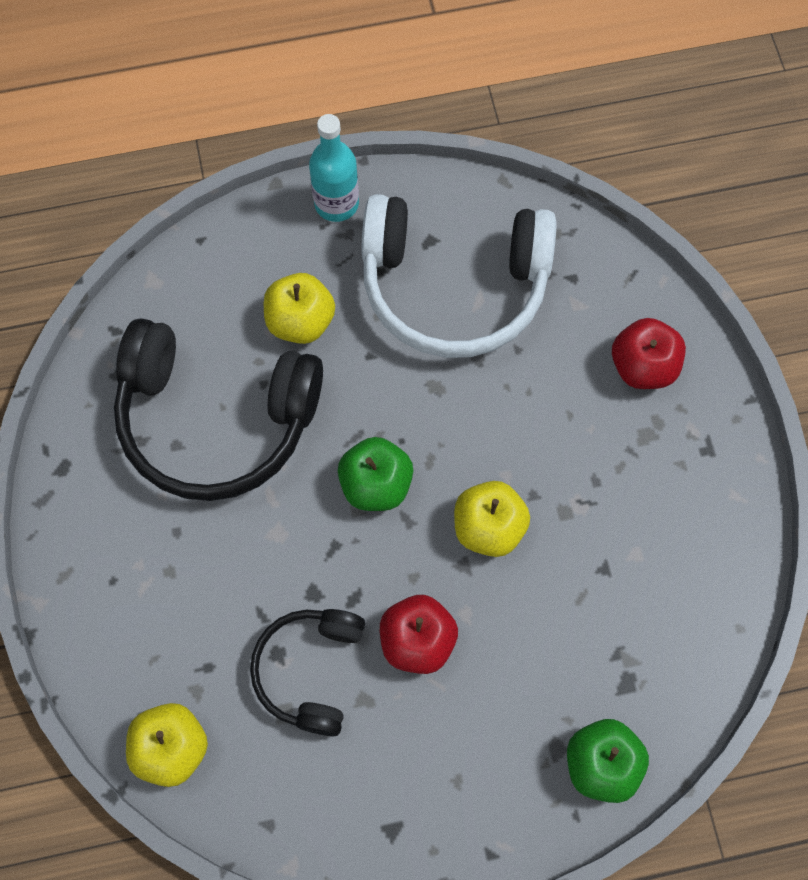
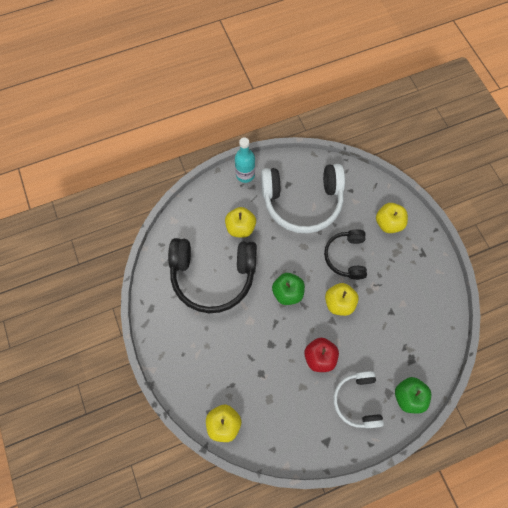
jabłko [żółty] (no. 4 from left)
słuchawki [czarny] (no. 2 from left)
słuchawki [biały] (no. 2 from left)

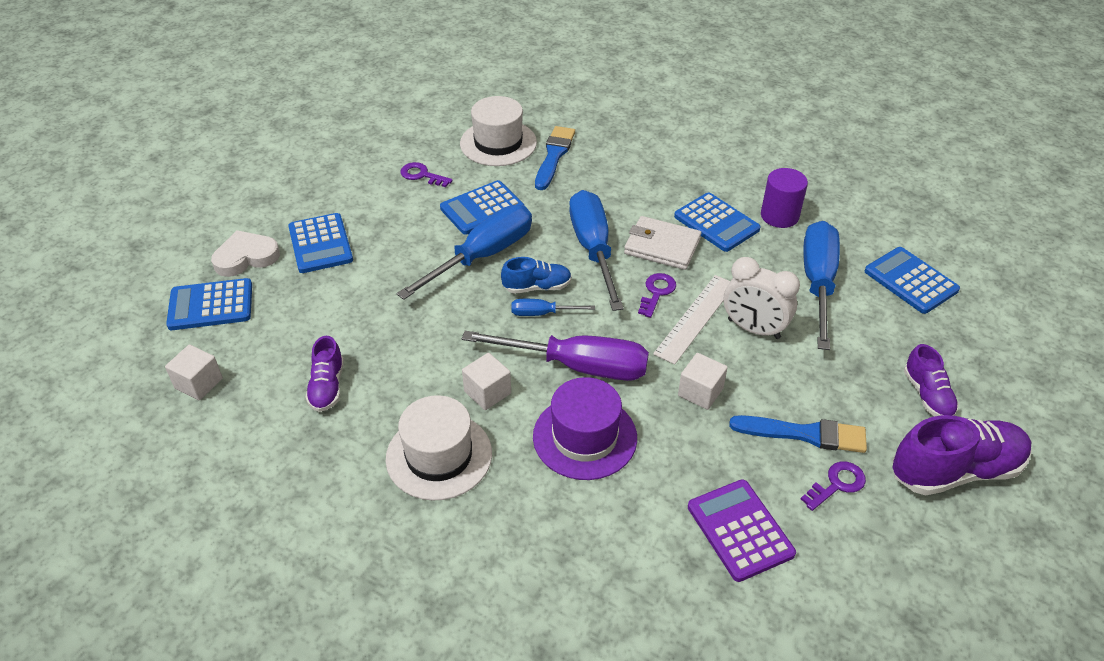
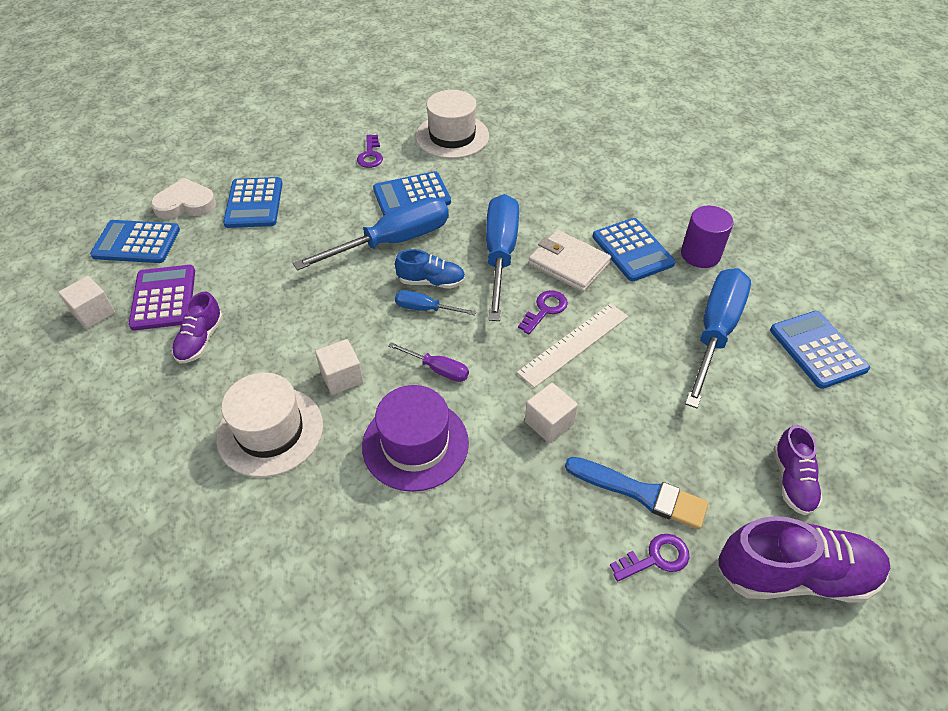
pędzel [niebieski] (no. 1 from left in the first image)
klucz [fioletowy] (no. 1 from left)
budzik [biały]
śrubokręt [fioletowy]
kalkulator [fioletowy]

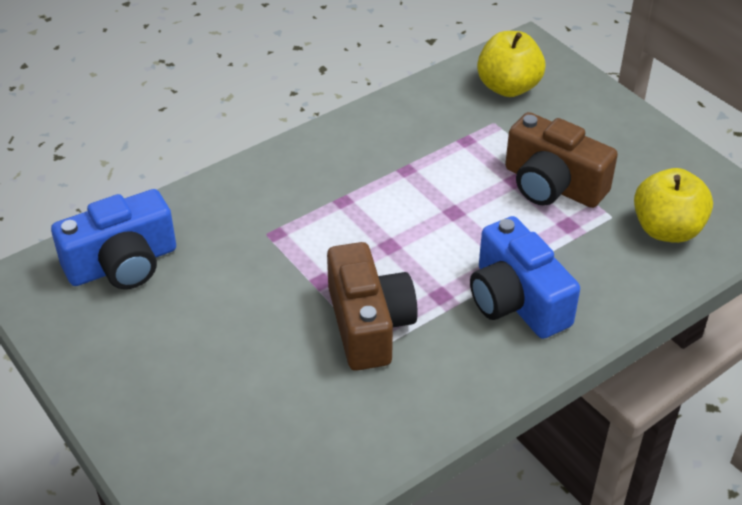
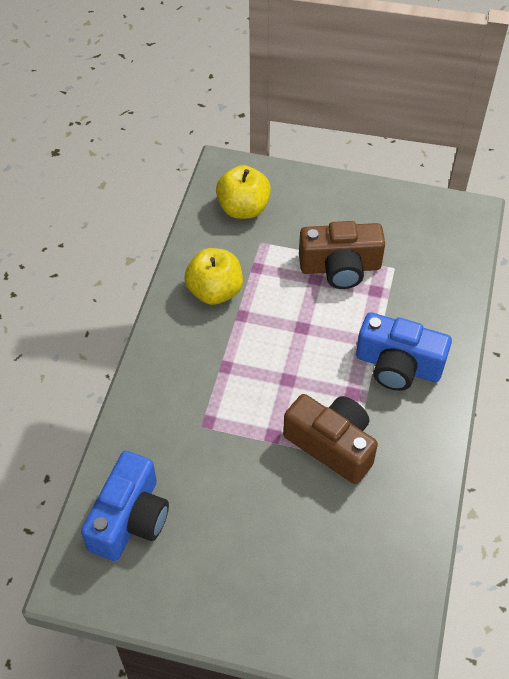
jabłko [żółty] (no. 1 from left)

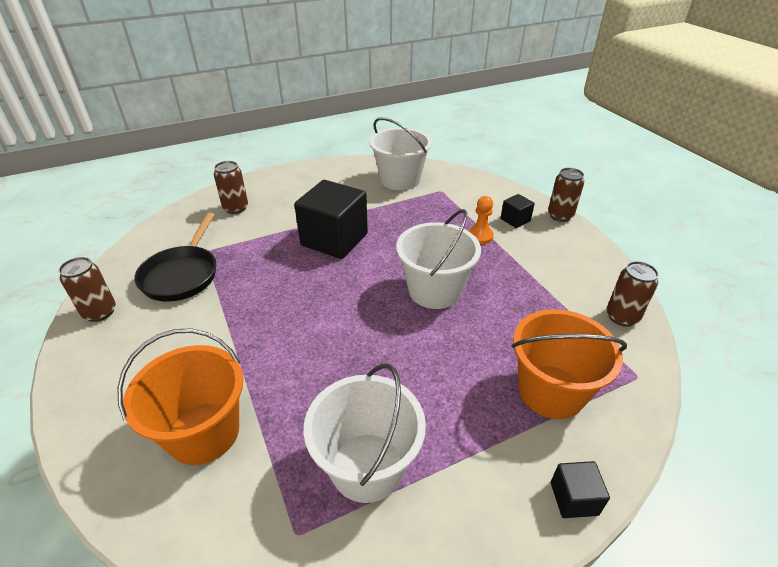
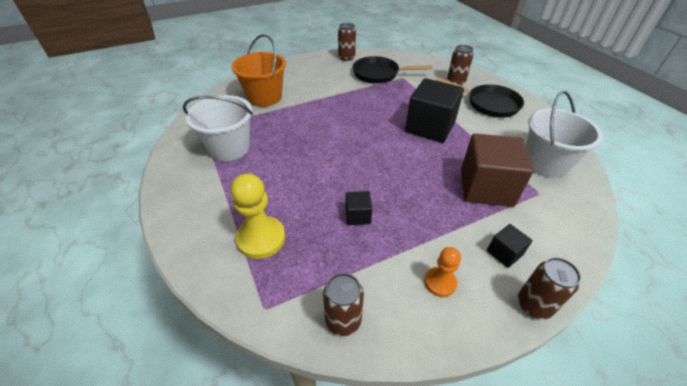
pionek [pomarańczowy]
wiadro [biały] (no. 3 from left in the first image)
pionek [żółty]
sześcian [czarny] (no. 1 from left)
patelnia [czarny] (no. 2 from left)
sześcian [brązowy]

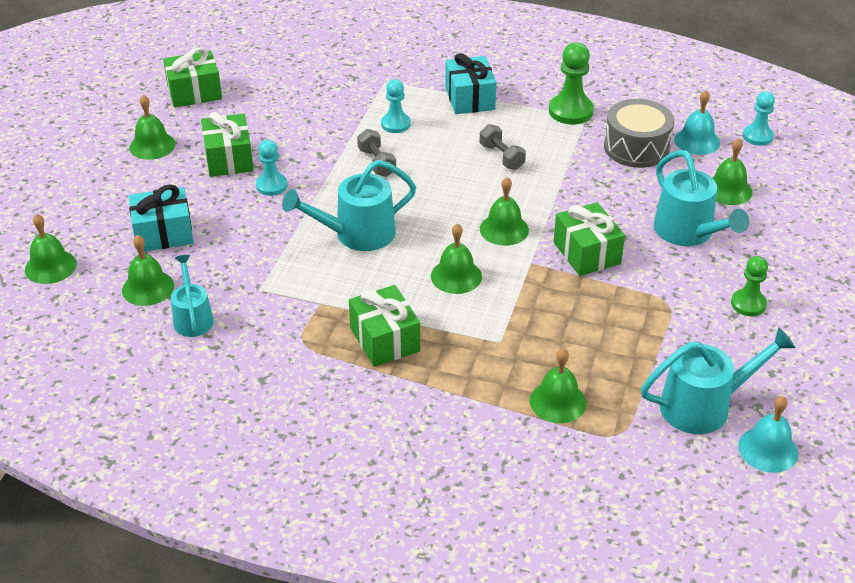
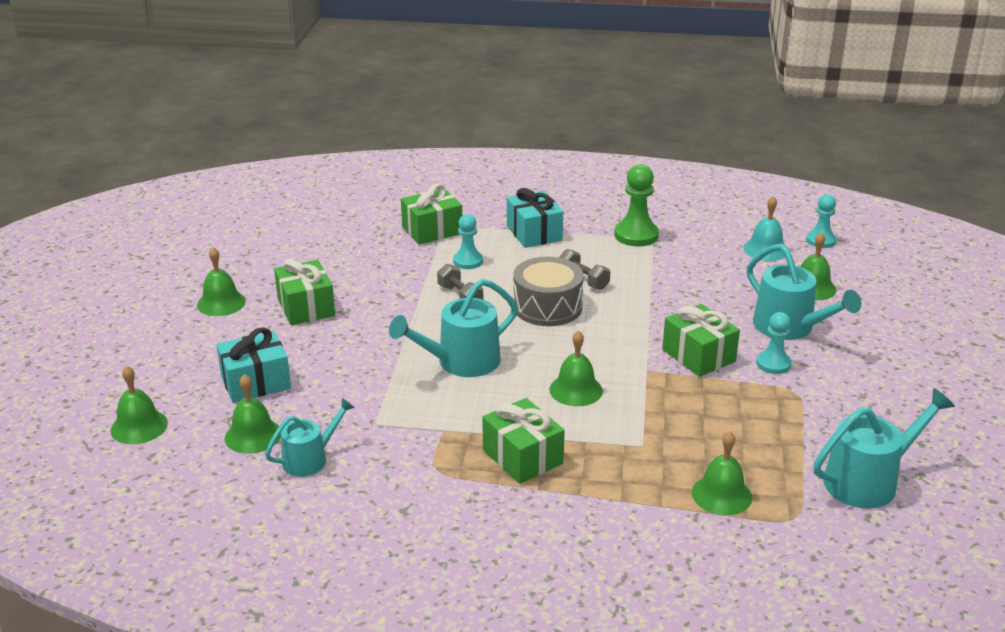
prezent [zielony] (no. 2 from left)
bęben [szary]
pionek [turkusowy] (no. 2 from left)
dzwonek [zielony] (no. 5 from left in the first image)
konewka [turkusowy] (no. 1 from left)
pionek [zielony] (no. 2 from left in the first image)
dzwonek [turkusowy] (no. 2 from left in the first image)

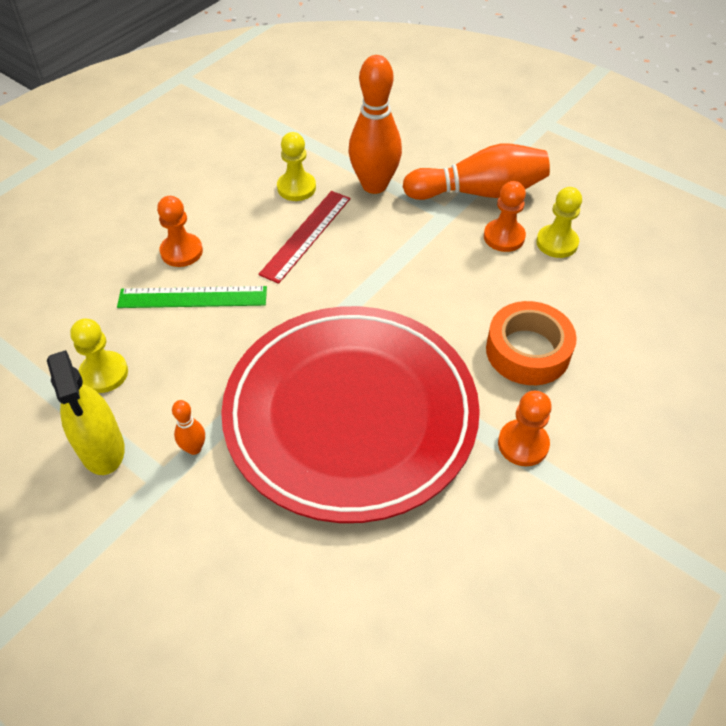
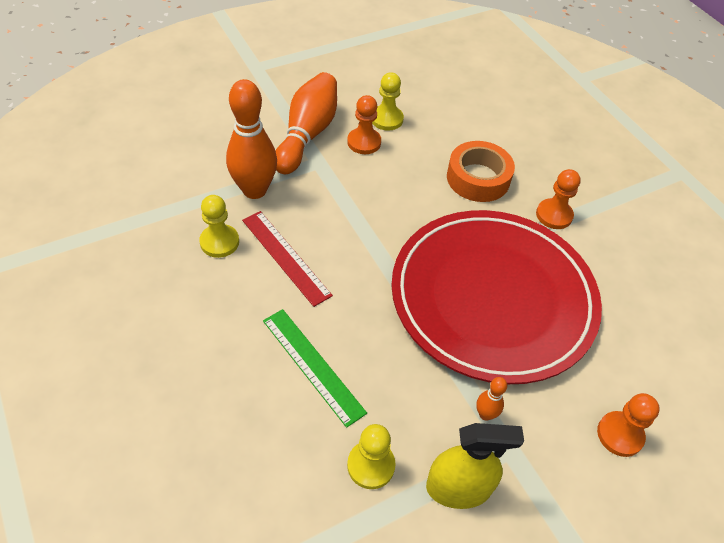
pionek [pomarańczowy] (no. 3 from left)
linijka [zielony]

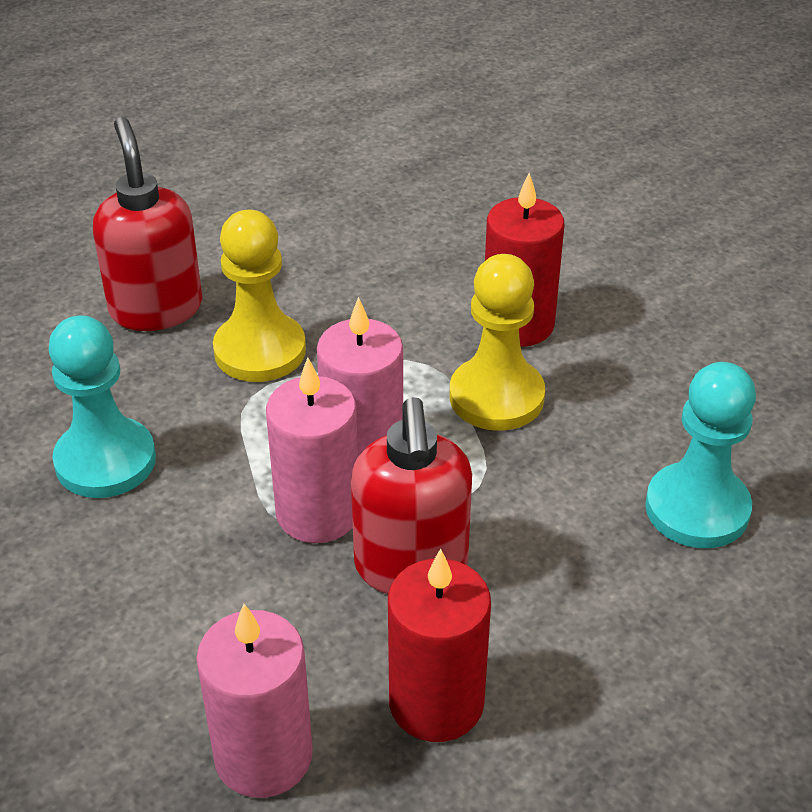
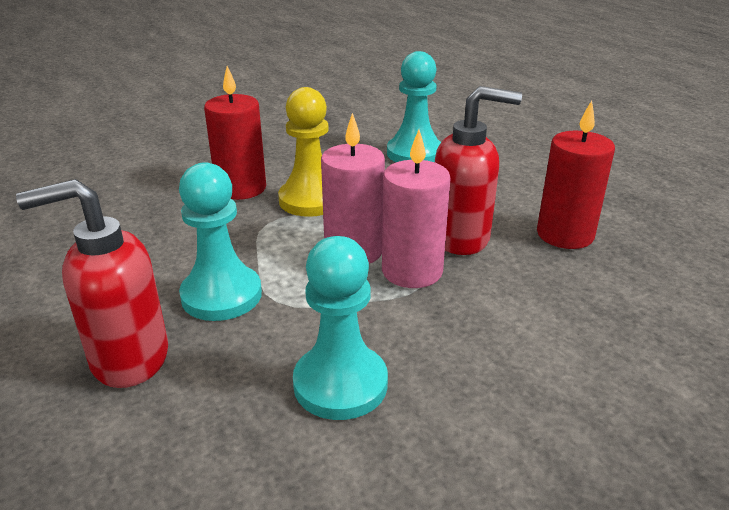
pionek [turkusowy] (no. 1 from left)
świeca [różowy] (no. 1 from left in the first image)

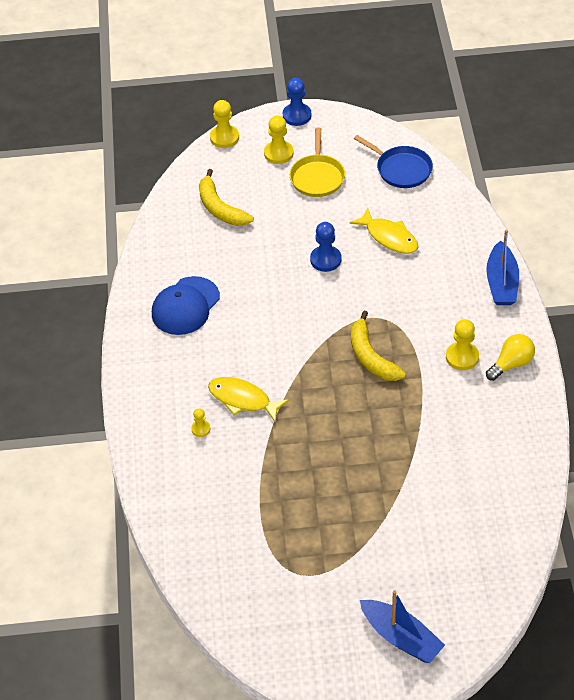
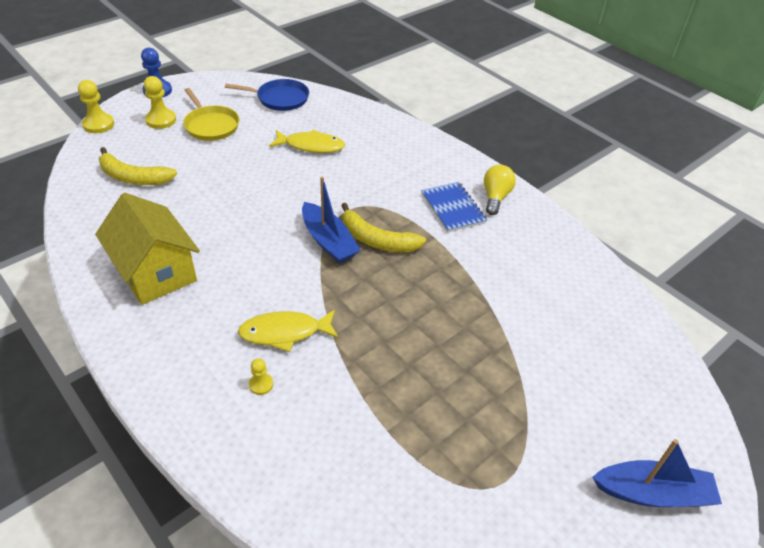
pionek [niebieski] (no. 2 from left in the first image)
łódka [niebieski] (no. 1 from left)
domek [żółty]
zeszyt [niebieski]

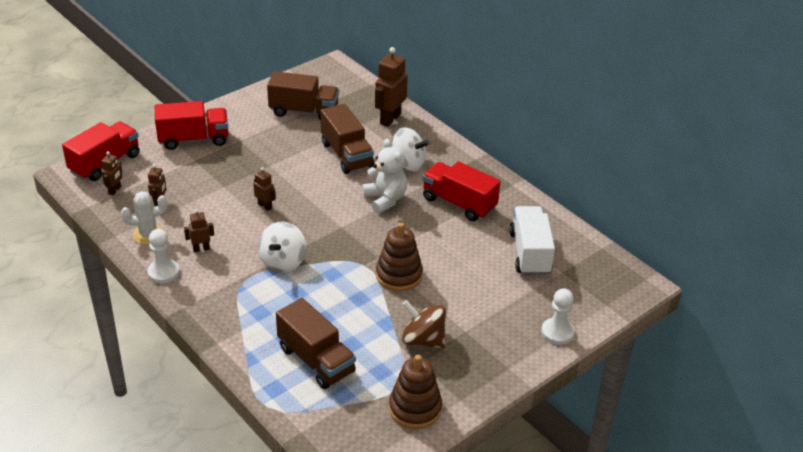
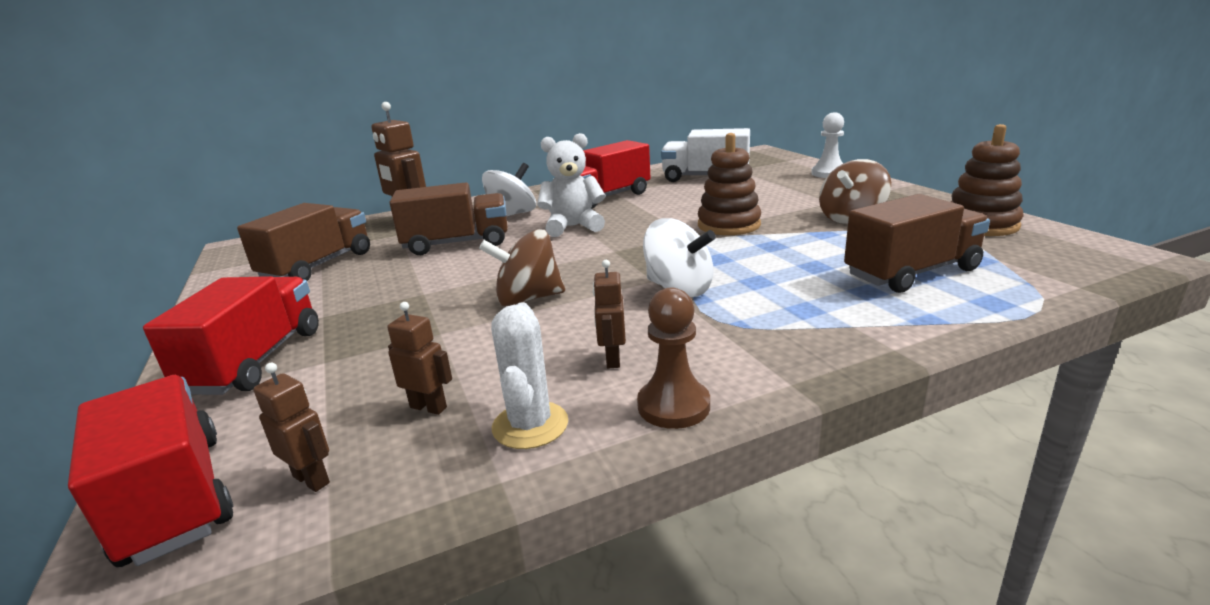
bączek [brązowy] (no. 1 from left)
pionek [brązowy]

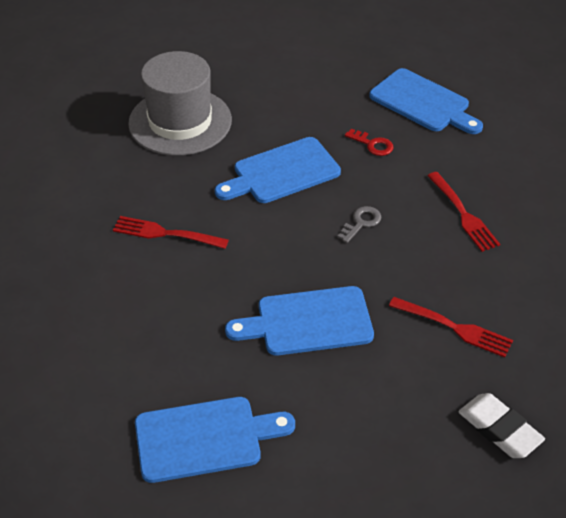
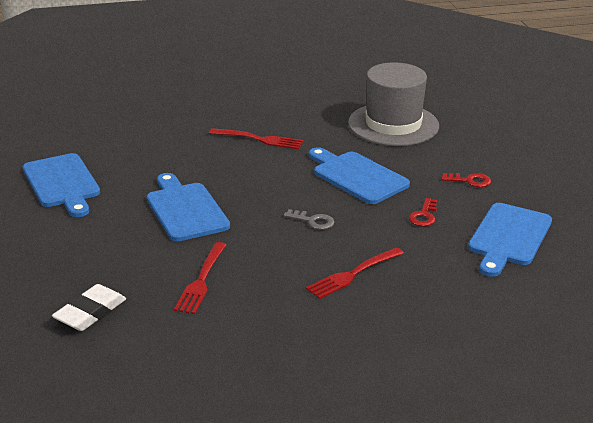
widelec [czerwony] (no. 2 from left)
klucz [czerwony] (no. 2 from left)

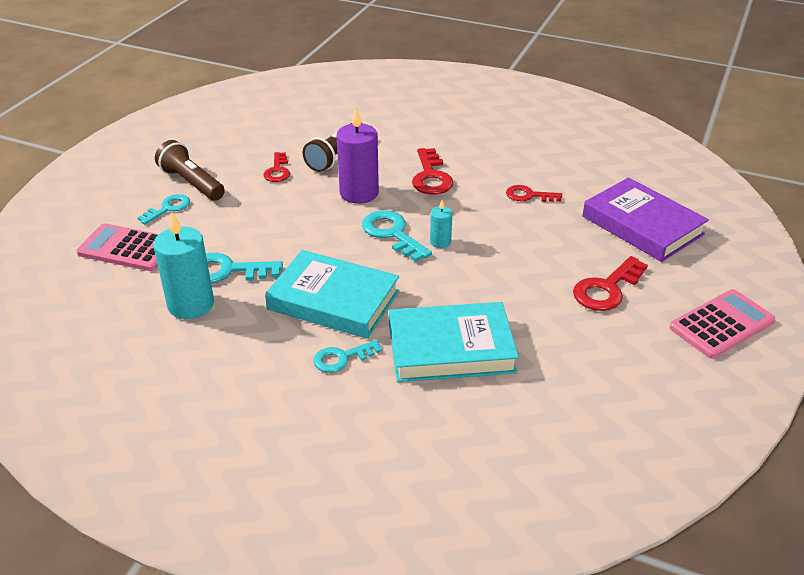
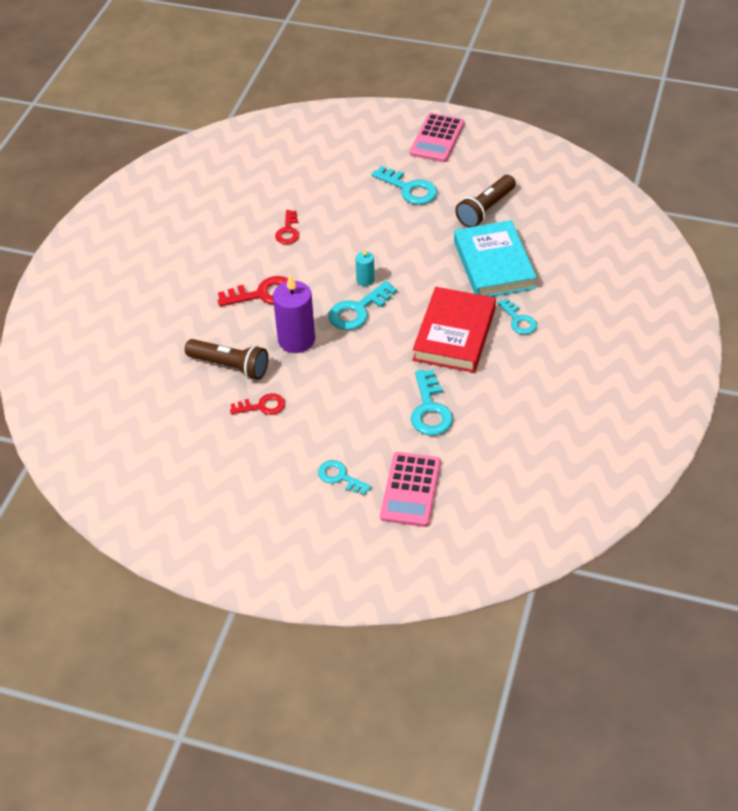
latarka [brązowy] (no. 2 from left)
książka [fioletowy]
świeca [turkusowy] (no. 1 from left in the first image)
książka [czerwony]
klucz [turkusowy] (no. 3 from left)
kalkulator [różowy] (no. 2 from left)

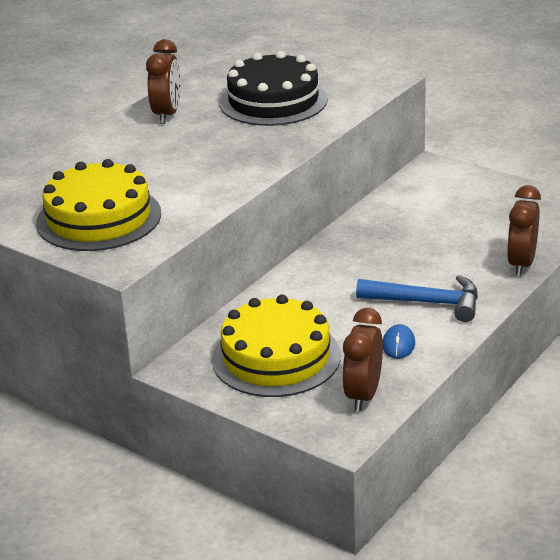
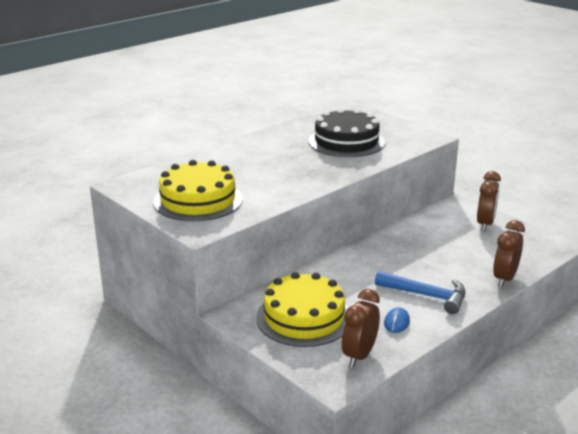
budzik [brązowy] (no. 2 from left)

